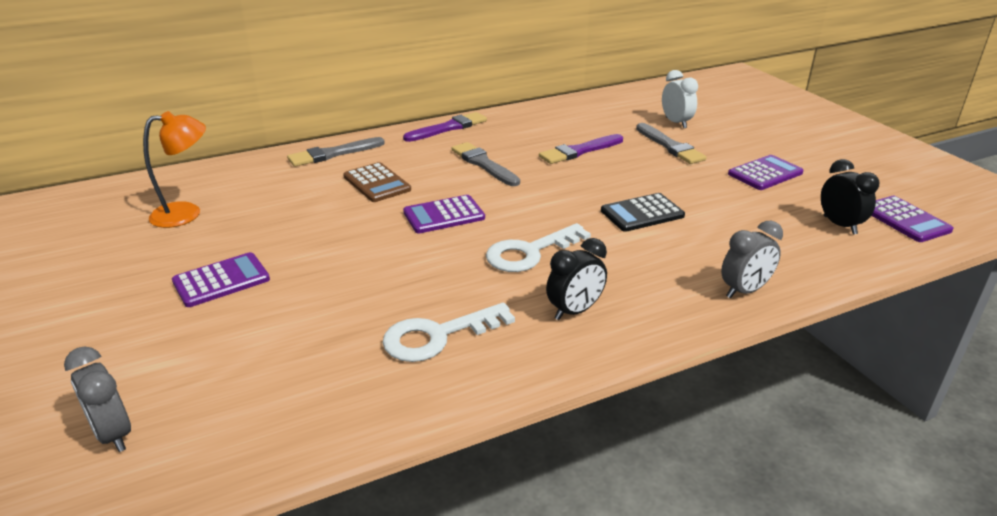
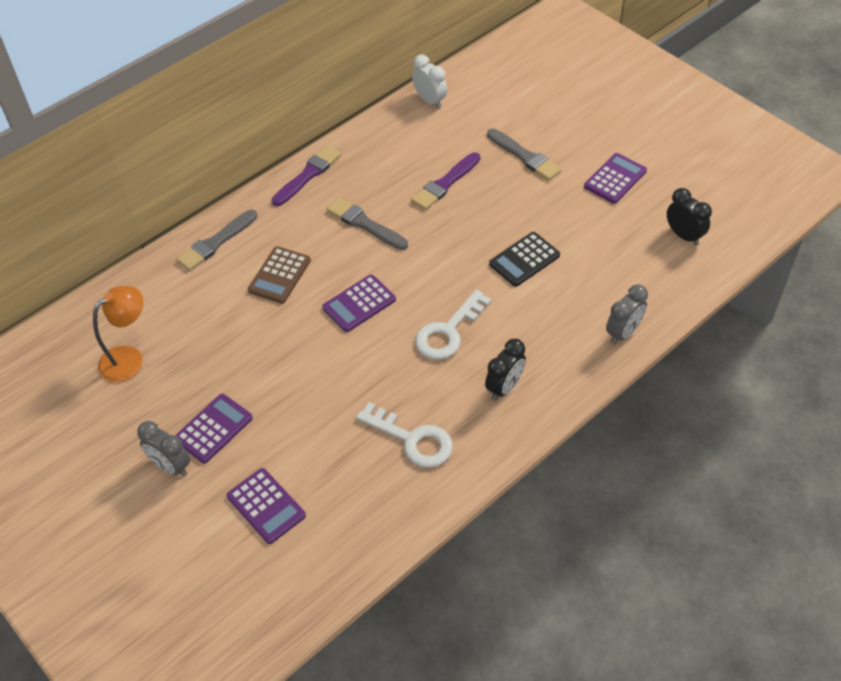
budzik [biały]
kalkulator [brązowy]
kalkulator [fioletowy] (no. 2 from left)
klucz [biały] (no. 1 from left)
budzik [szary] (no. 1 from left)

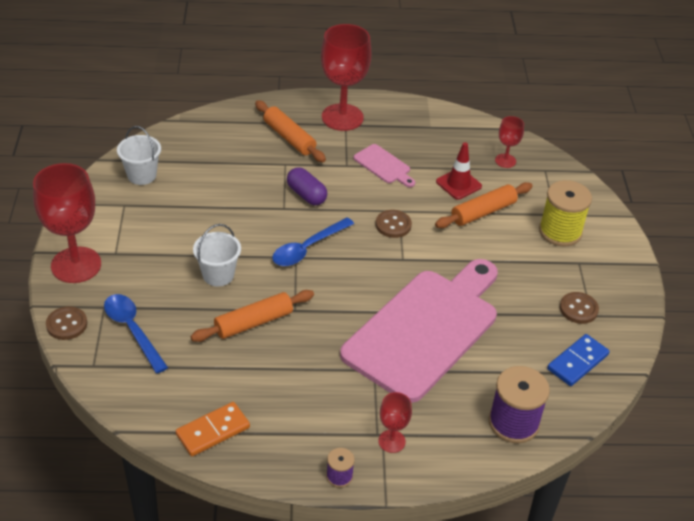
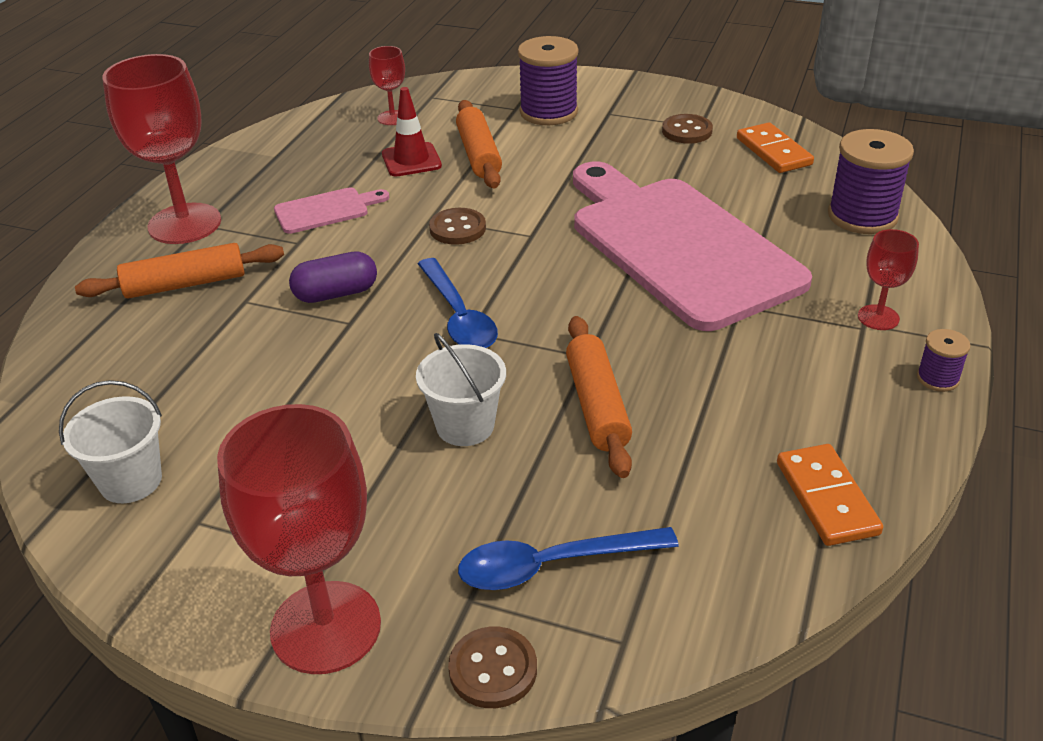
szpulka [fioletowy] (no. 1 from left)
kostka domina [pomarańczowy] (no. 1 from left)

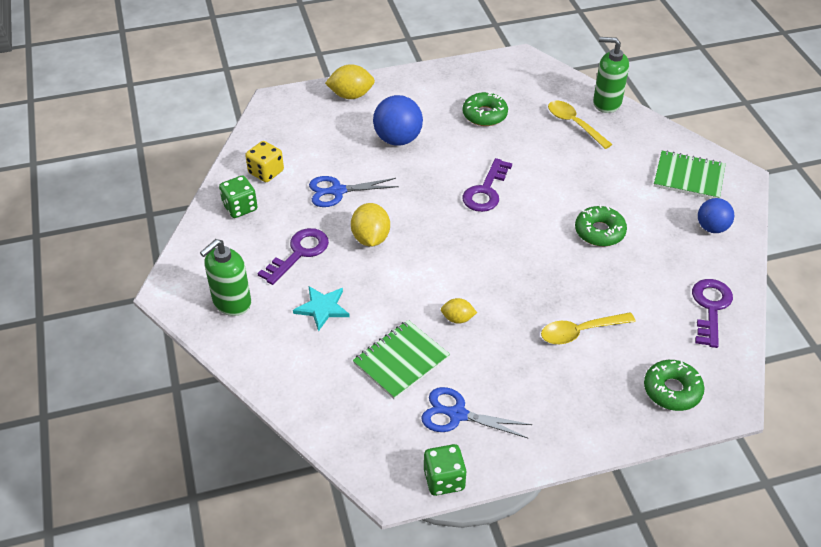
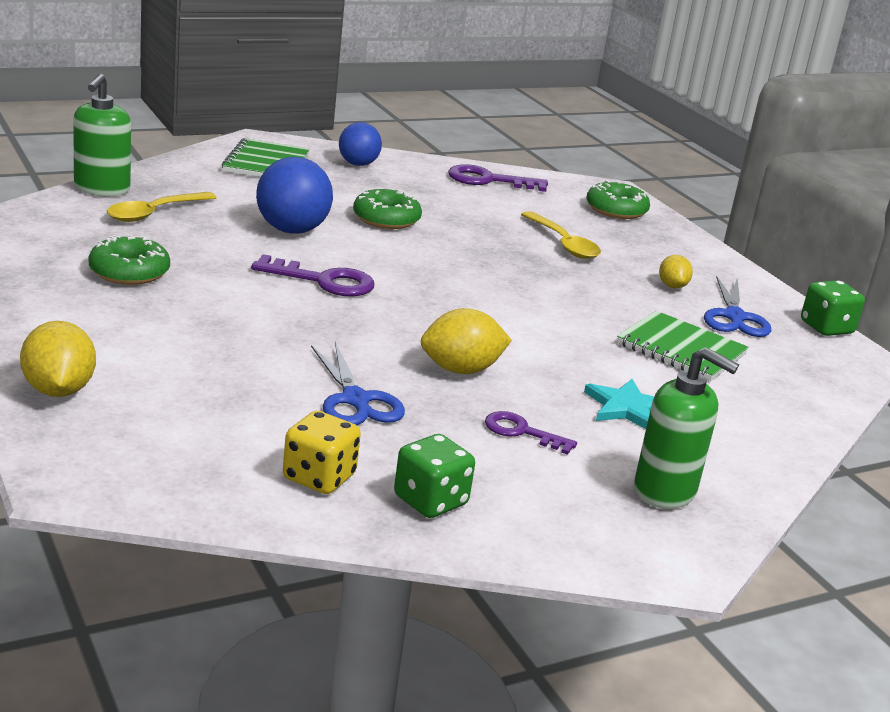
piłka [niebieski] (no. 1 from left)
klucz [fioletowy] (no. 3 from left)
cytryna [żółty] (no. 3 from left)

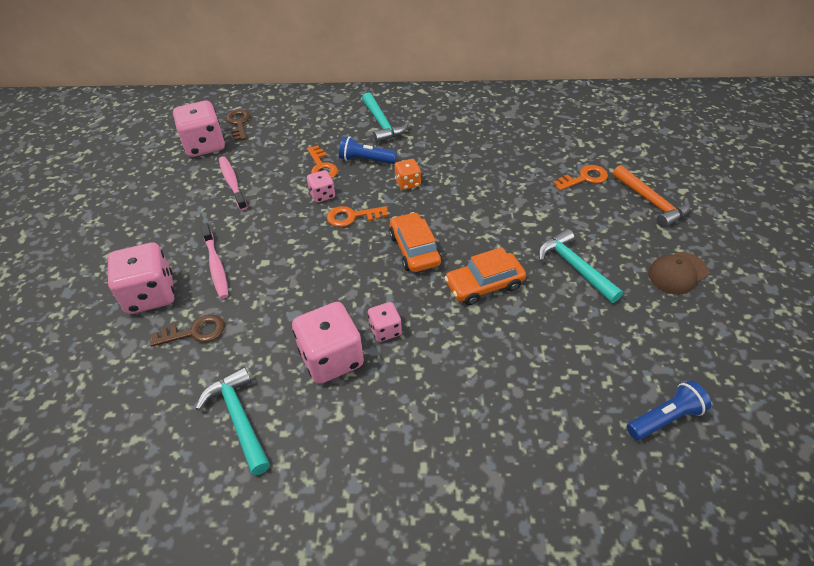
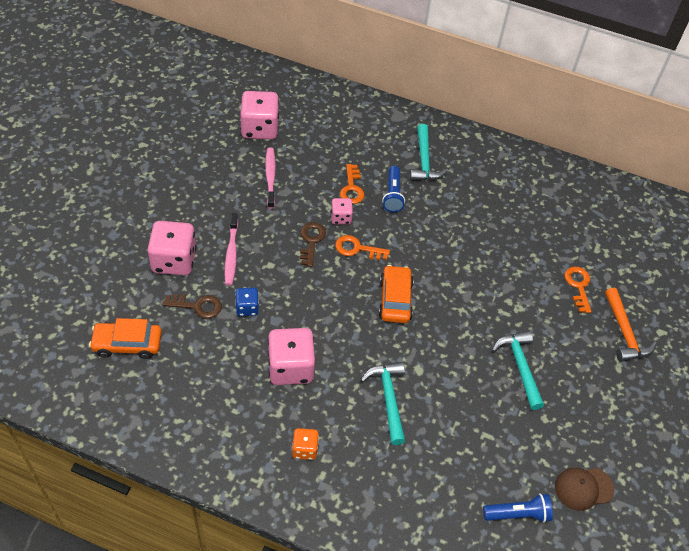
klucz [brązowy] (no. 2 from left)
latarka [niebieski] (no. 1 from left)
kostka do gry [pomarańczowy]
klucz [pomarańczowy] (no. 3 from left)
samochód [pomarańczowy] (no. 1 from left)
czapka [brązowy]
kostka do gry [różowy] (no. 5 from left in the first image)
młotek [turkusowy] (no. 1 from left)
kostka do gry [niebieski]

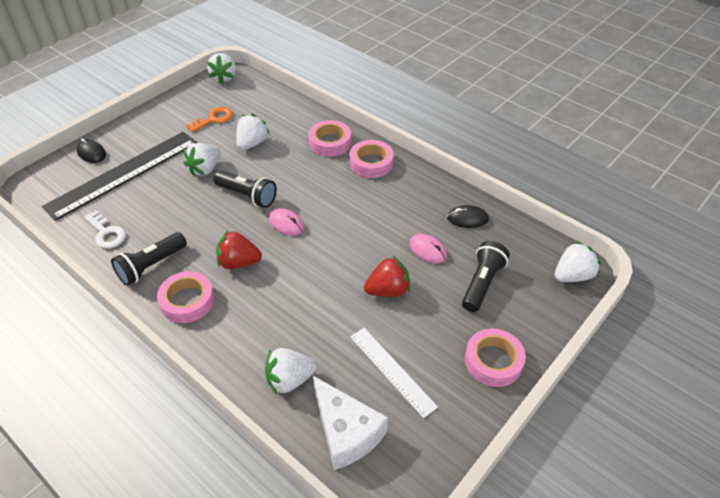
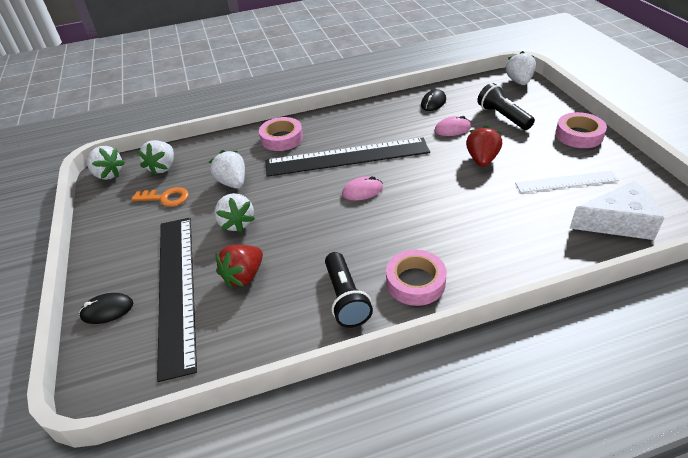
klucz [pomarańczowy]
taśma klejąca [różowy] (no. 3 from left in the first image)
latarka [czarny] (no. 2 from left in the first image)
klucz [biały]
truskawka [czerwony] (no. 1 from left)
truskawka [biały] (no. 2 from left)
linijka [czarny] (no. 2 from left)

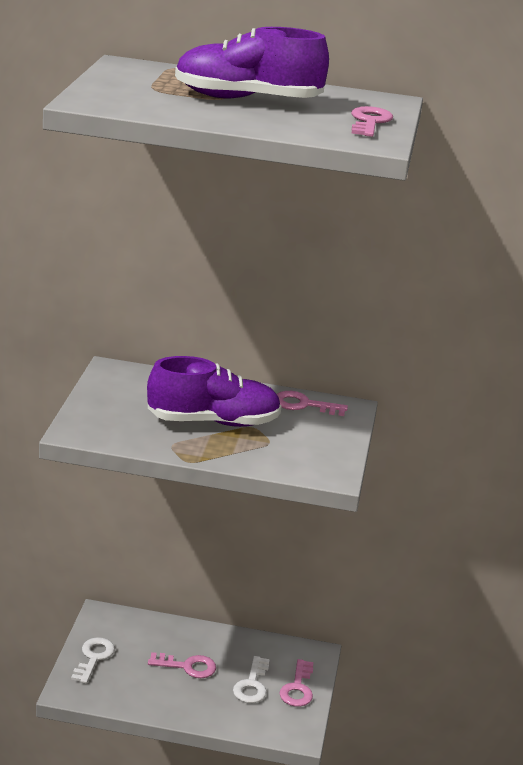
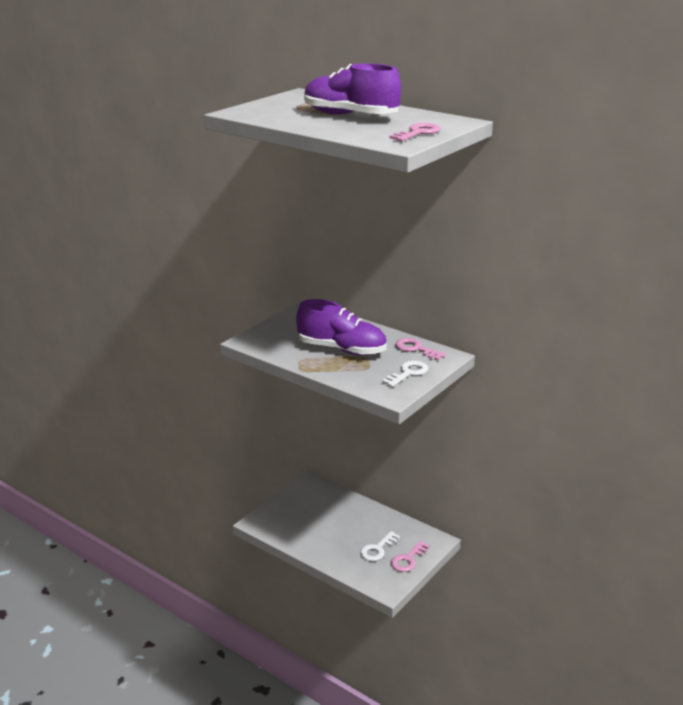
klucz [biały] (no. 2 from left)
klucz [różowy] (no. 1 from left in the first image)

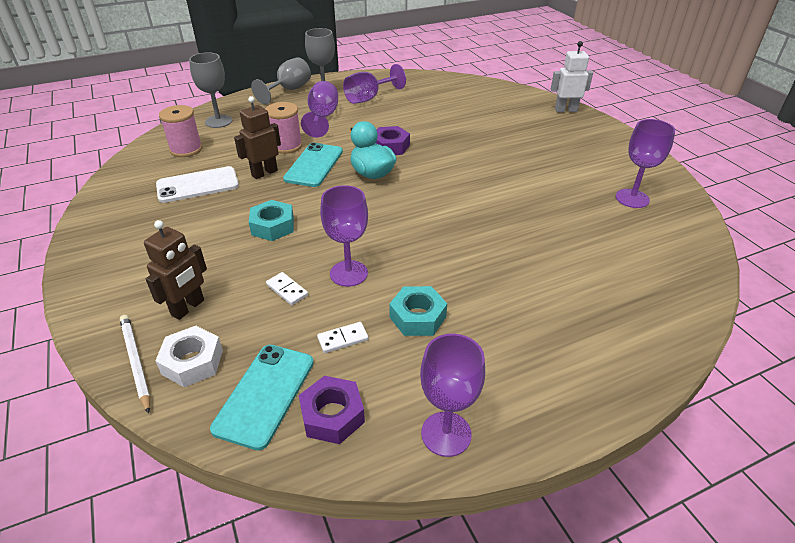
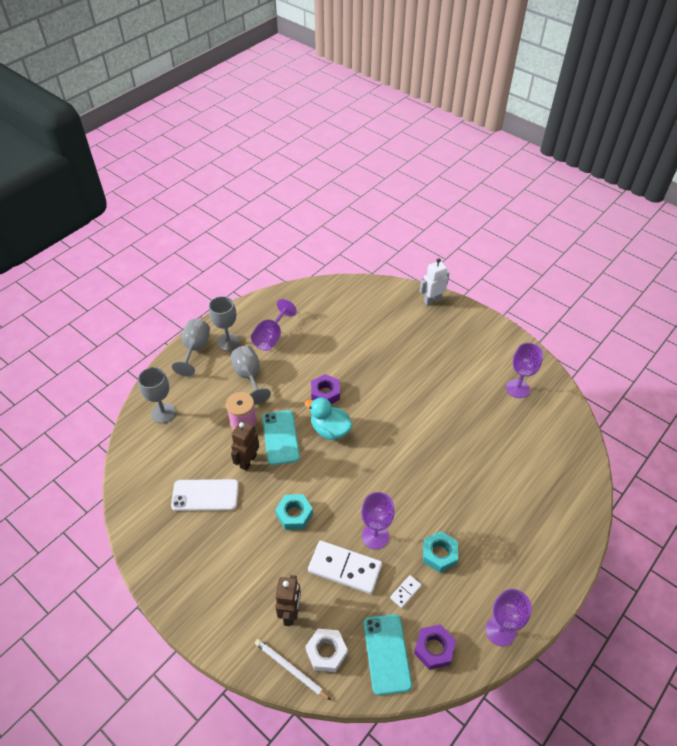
kielich [szary] (no. 4 from left)
szpulka [różowy] (no. 1 from left in the first image)
telefon [biały]
kostka domina [biały] (no. 1 from left)

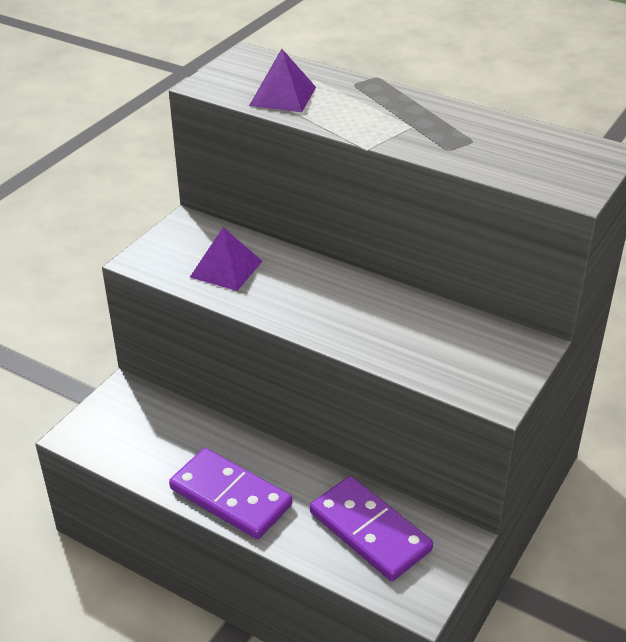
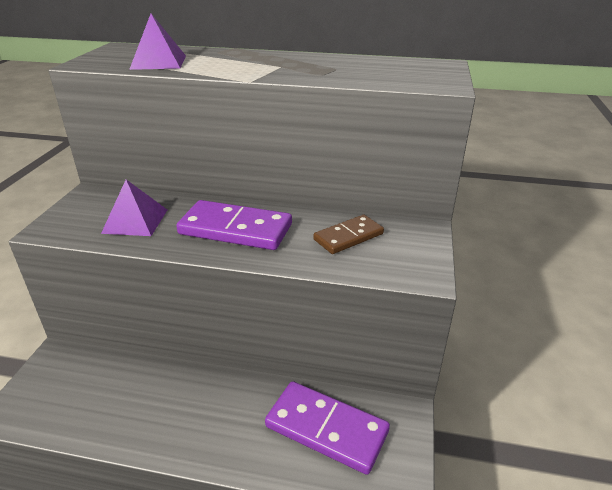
kostka domina [fioletowy] (no. 1 from left)
kostka domina [brązowy]

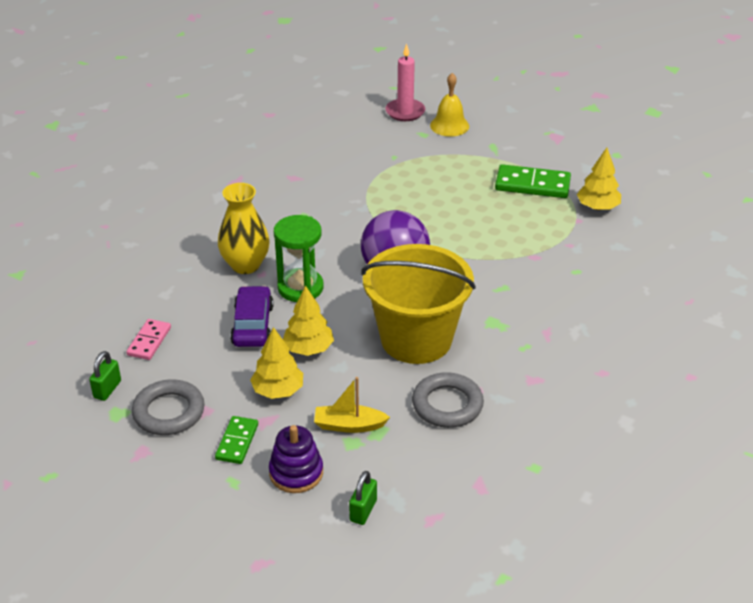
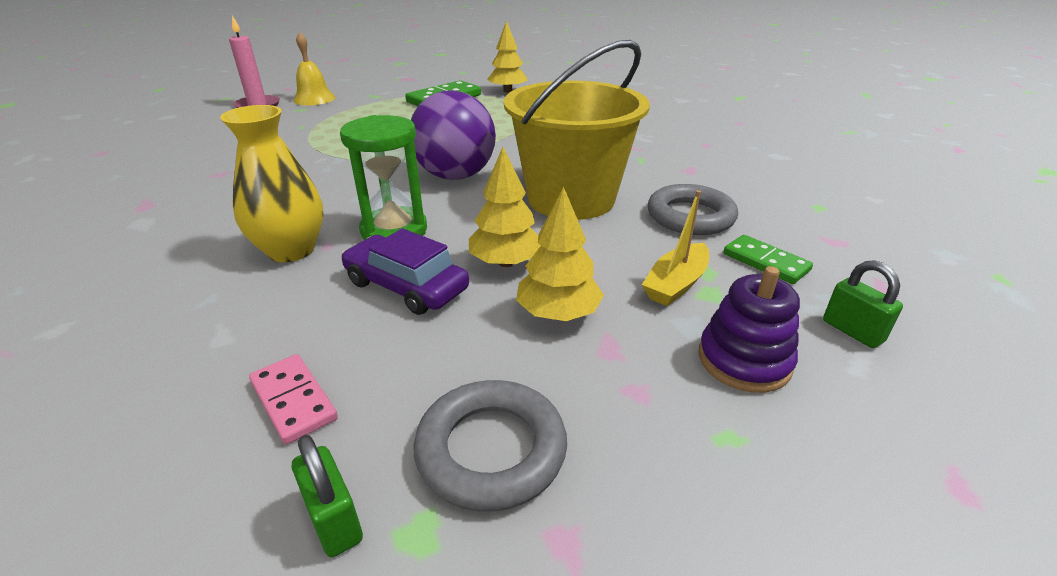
kostka domina [zielony] (no. 2 from left)

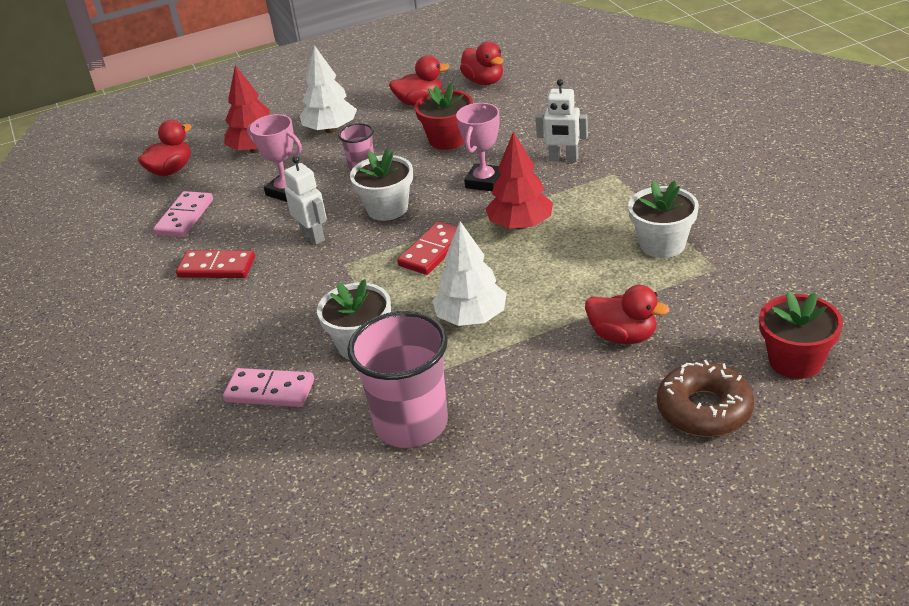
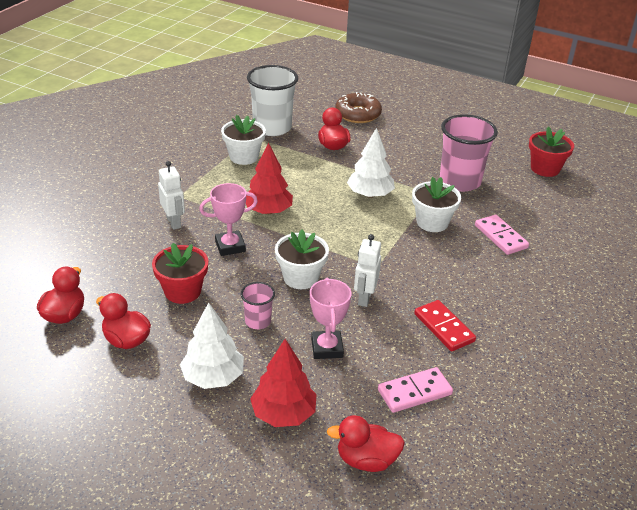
kostka domina [czerwony] (no. 2 from left in the first image)
doniczka [czerwony] (no. 2 from left)
szklanka [biały]

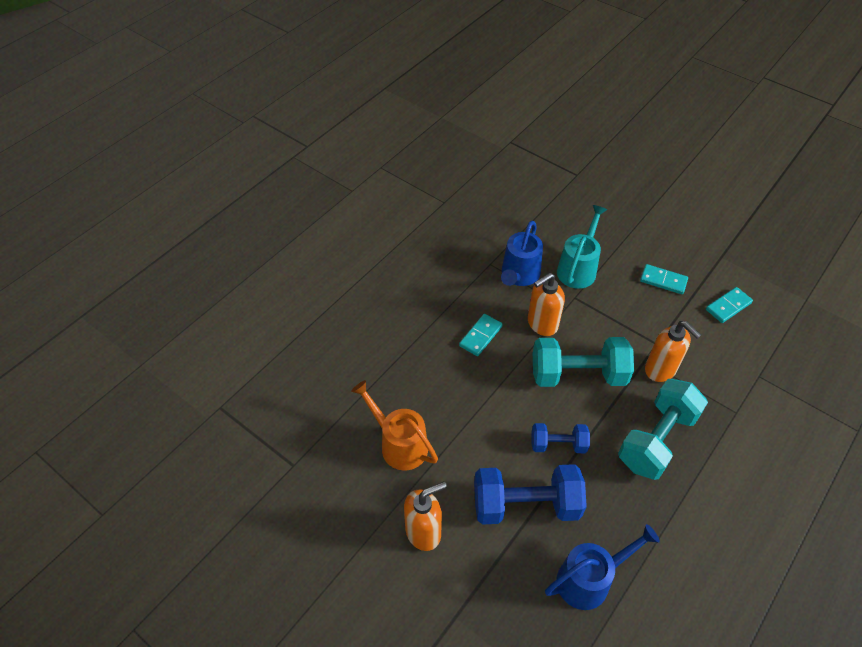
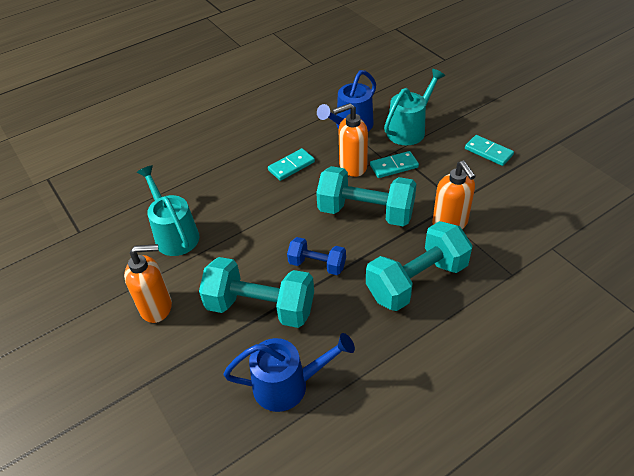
kostka domina [turkusowy] (no. 2 from left)
konewka [turkusowy] (no. 1 from left)
hantel [turkusowy] (no. 1 from left)

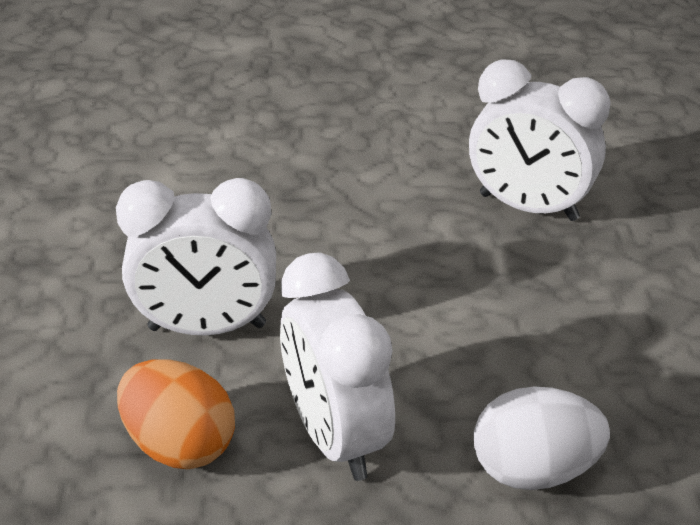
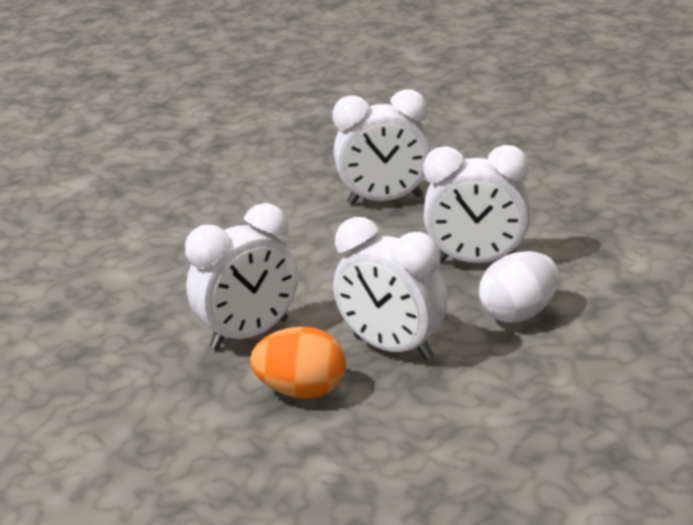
budzik [biały] (no. 4 from left)

